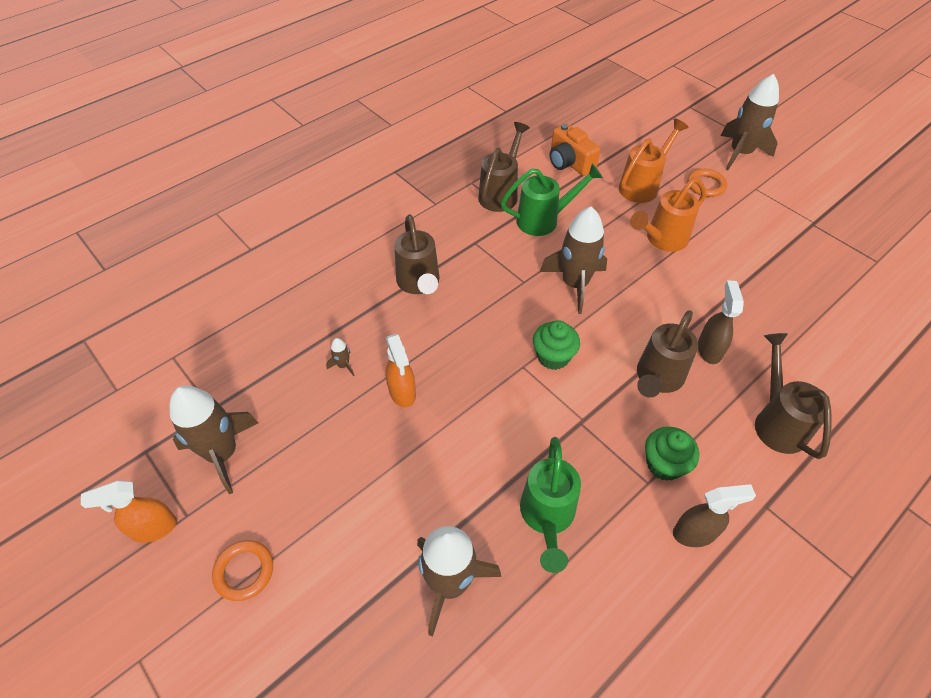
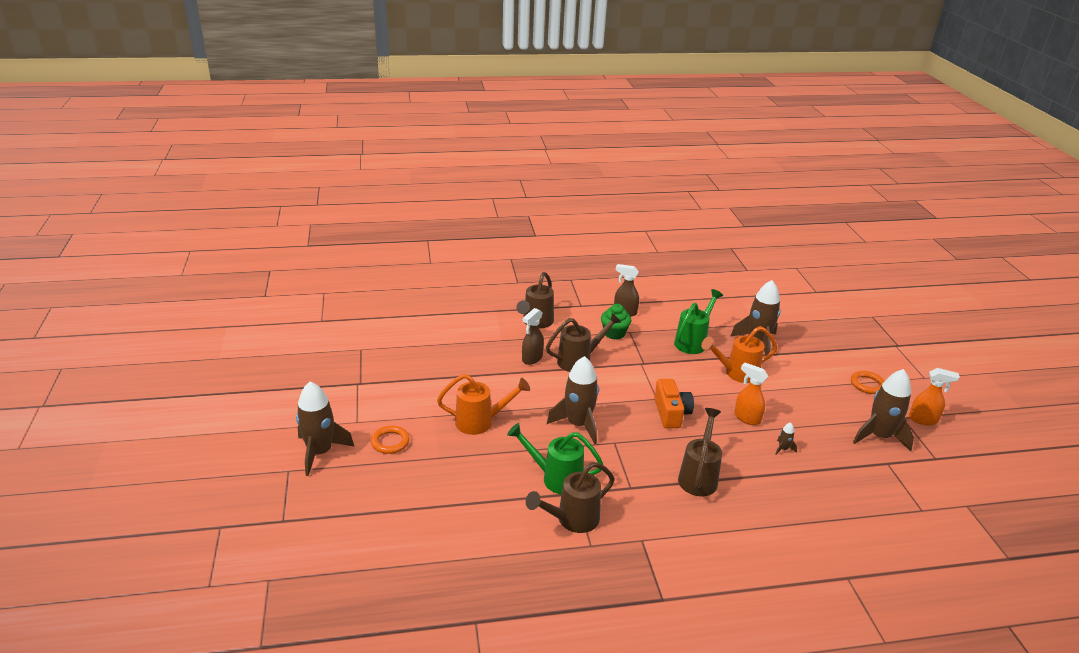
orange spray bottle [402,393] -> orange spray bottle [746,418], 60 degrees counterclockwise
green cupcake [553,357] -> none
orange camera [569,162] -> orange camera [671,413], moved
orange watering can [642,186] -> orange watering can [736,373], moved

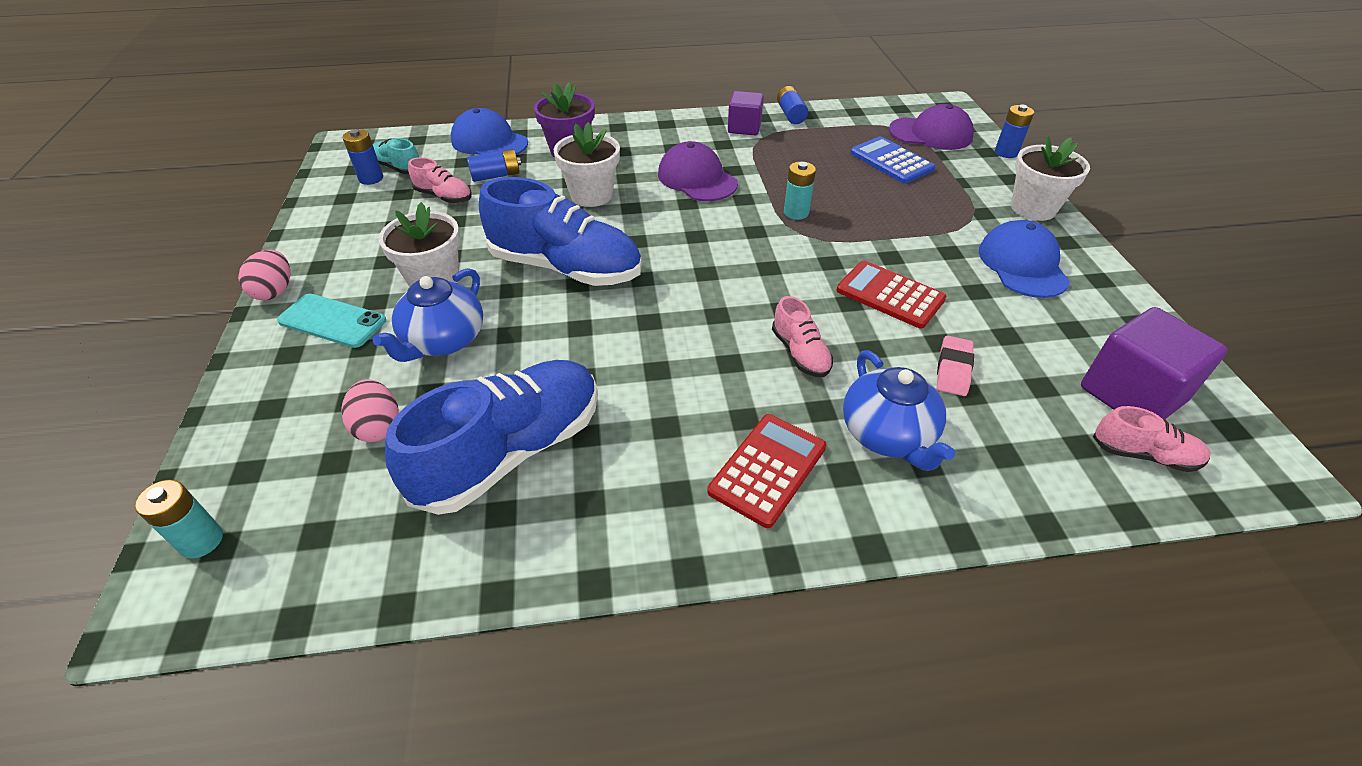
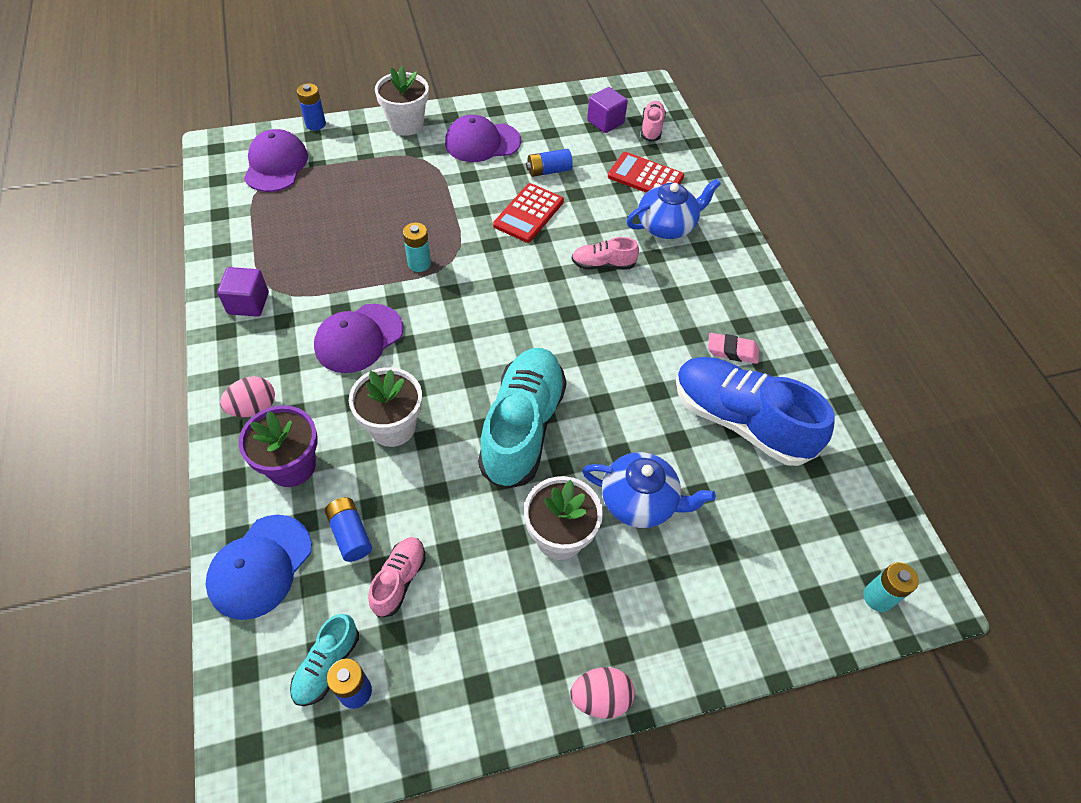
turquoise phone [332,321] -> none
pink egg [378,427] -> pink egg [253,408], moved
blue shoe [566,268] -> turquoise shoe [522,427]
red calculator [767,469] -> red calculator [645,177], moved
pink shoe [800,353] -> pink shoe [603,264], 150 degrees counterclockwise
blue battery [790,114] -> blue battery [548,171], moved
blue calculator [891,161] -> none
pink eraser [953,369] -> pink eraser [732,351], moved
blue cap [1022,264] -> purple cap [482,142]
purple cube [1131,394] -> purple cube [605,122], x0.63

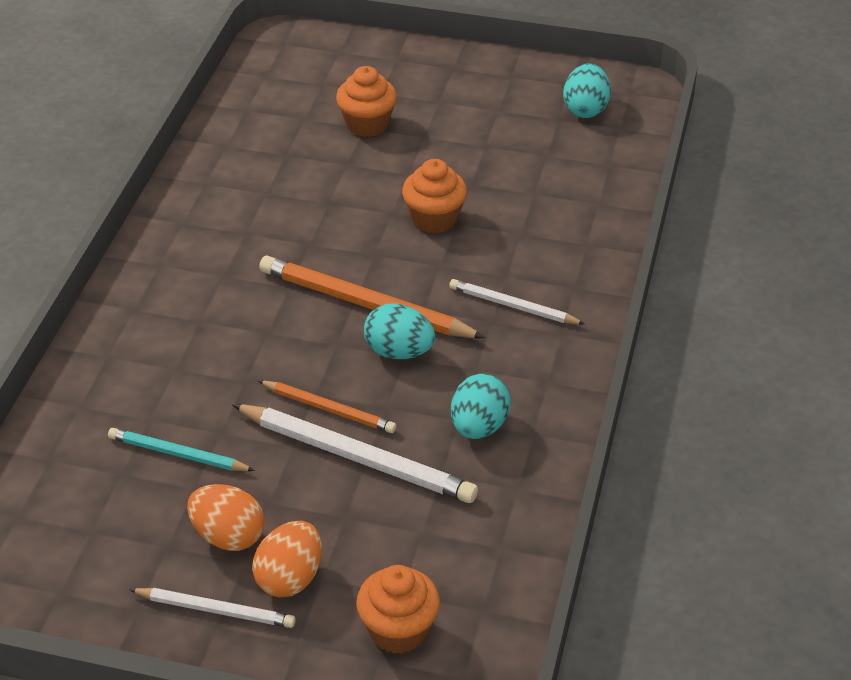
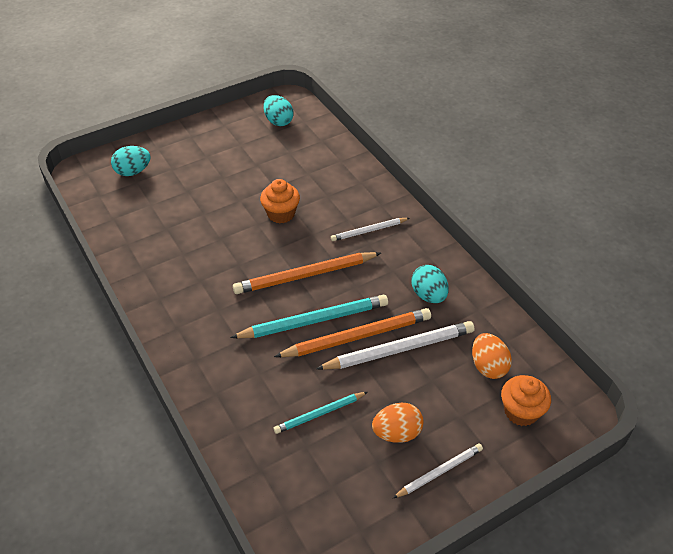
orange egg [290,578] -> orange egg [488,366], moved
orange pencil [329,409] -> orange pencil [357,337], x1.73
orange cupcake [367,124] -> none
turquoise egg [399,352] -> turquoise egg [133,172], moved
none -> turquoise pencil [314,320]

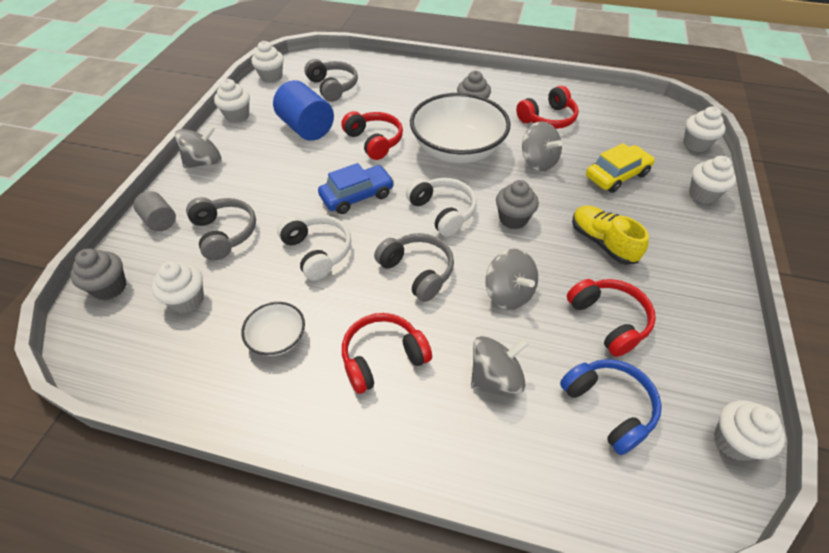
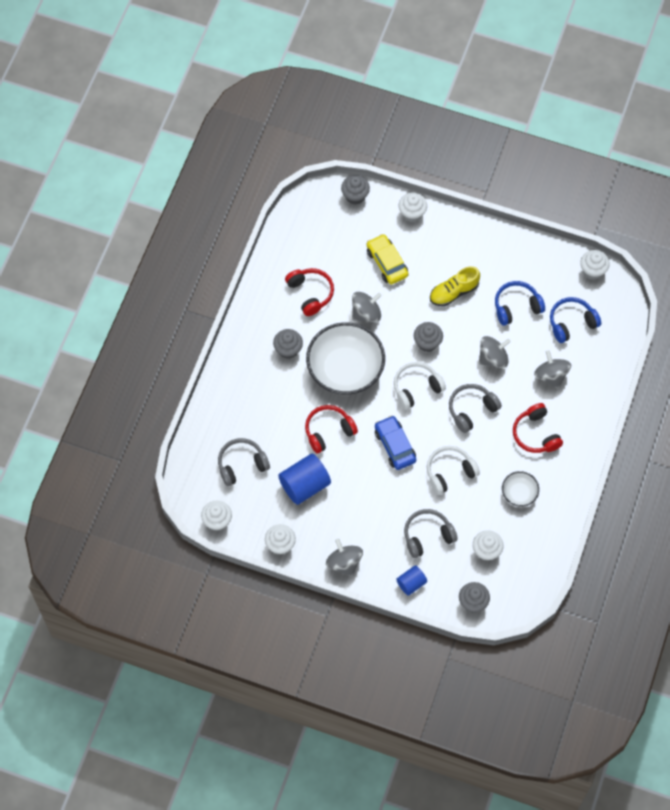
grey cylinder [160,221] -> blue cylinder [411,583]
red headphones [609,320] -> blue headphones [516,307]
white cupcake [695,144] -> grey cupcake [355,196]

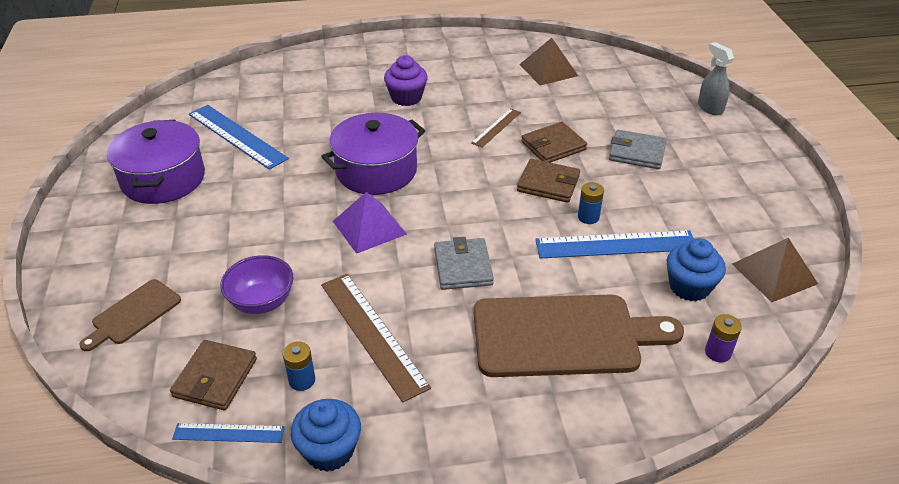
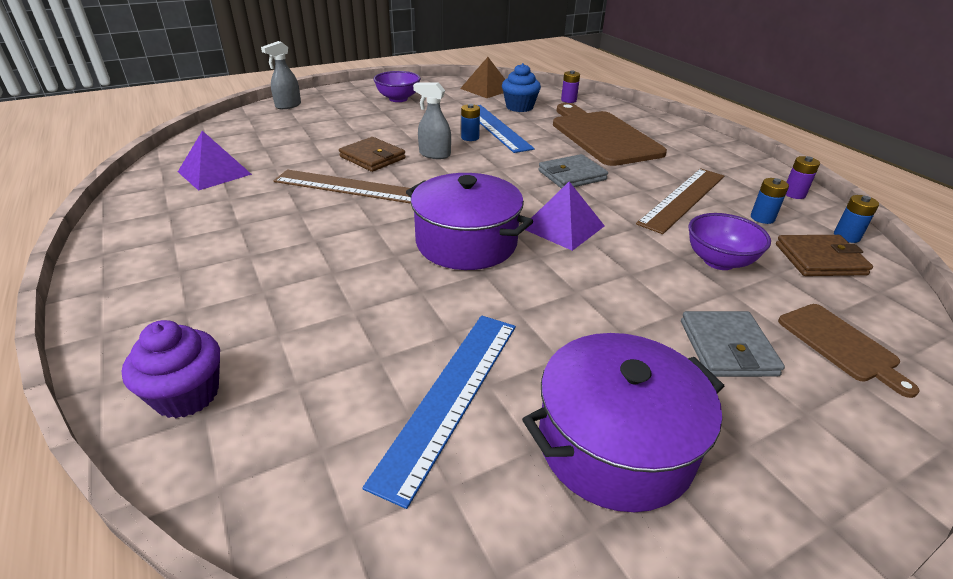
brown cutting board [133,314] -> brown cutting board [840,345], 45 degrees clockwise
blue ruler [229,433] -> blue battery [846,236]
blue cupcake [329,450] -> purple battery [794,194]
purple cupcake [406,98] -> purple cupcake [187,395], moved
brown ruler [496,127] -> brown ruler [348,187], x1.82
brown wallet [548,183] -> grey spray bottle [434,154]
brown pyramid [548,70] -> purple pyramid [214,173]
grey wallet [637,152] -> grey wallet [727,348], moved
none -> purple bowl [398,99]

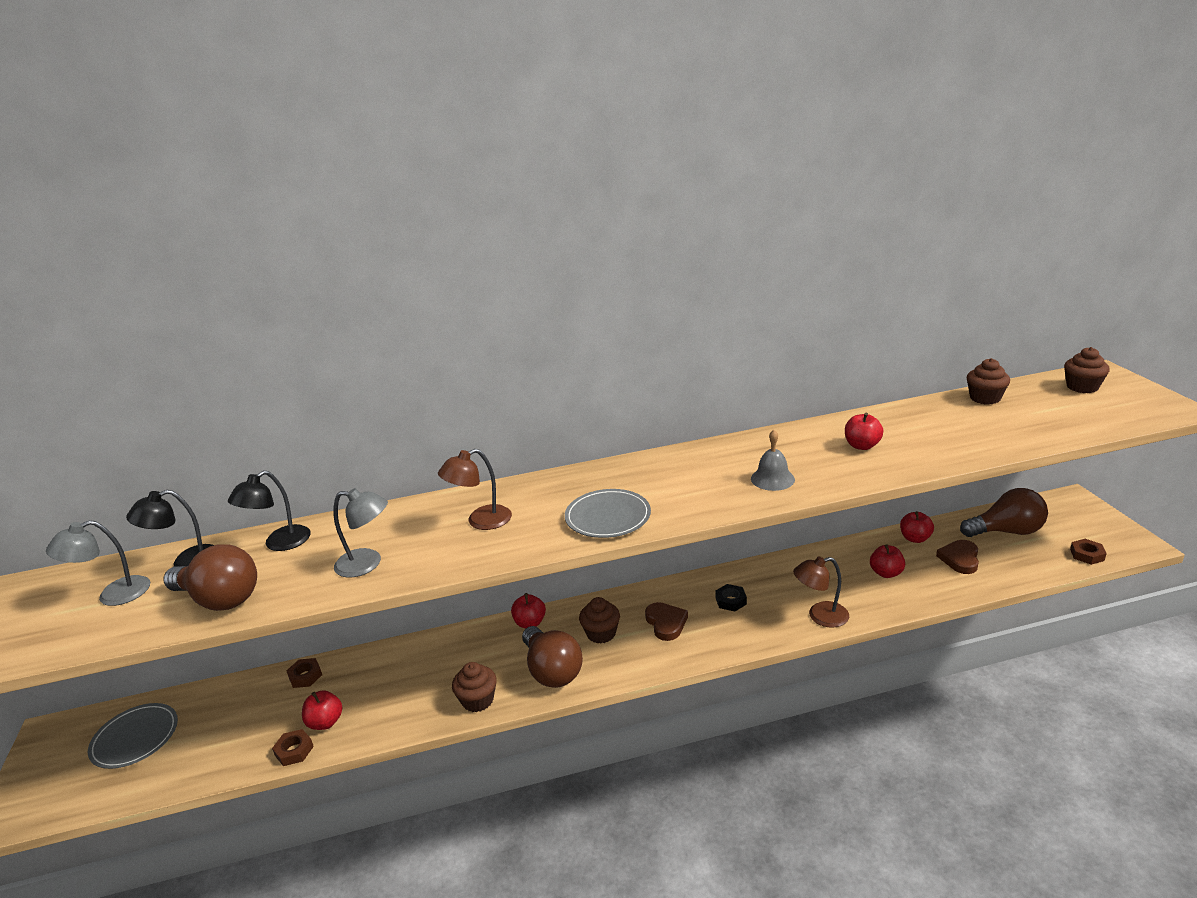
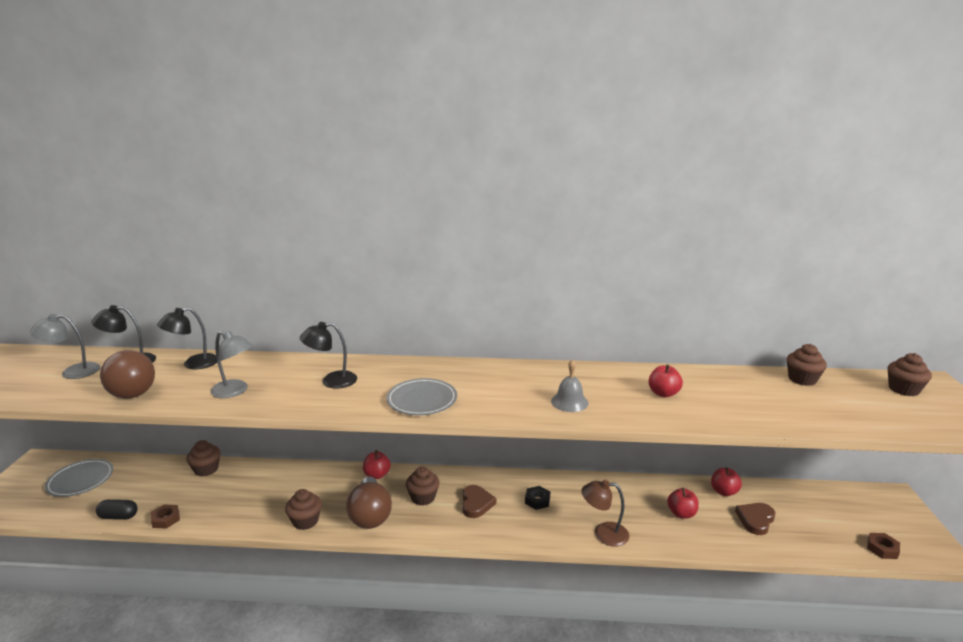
brown nut [305,676] -> brown cupcake [206,469]
red apple [325,722] -> none
brown lamp [481,521] -> black lamp [331,381]
brown light bulb [1006,531] -> none
none -> black capsule [119,516]

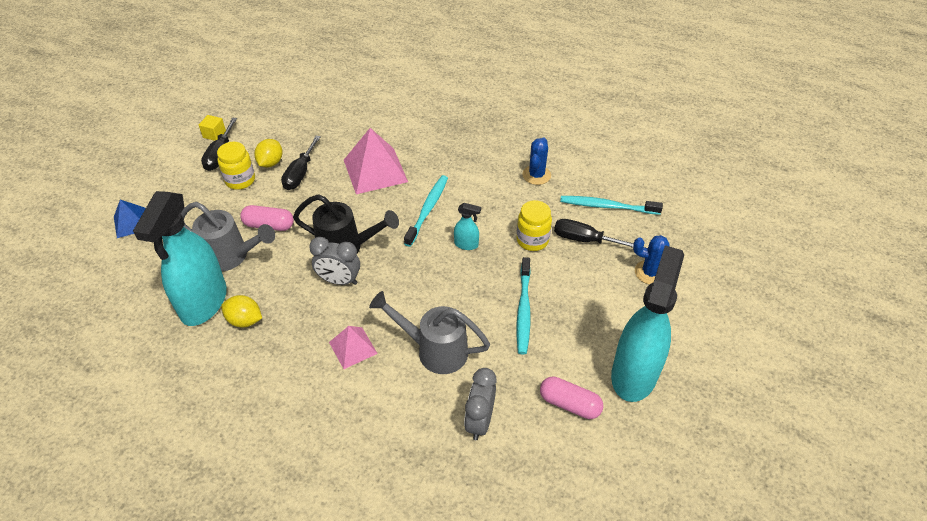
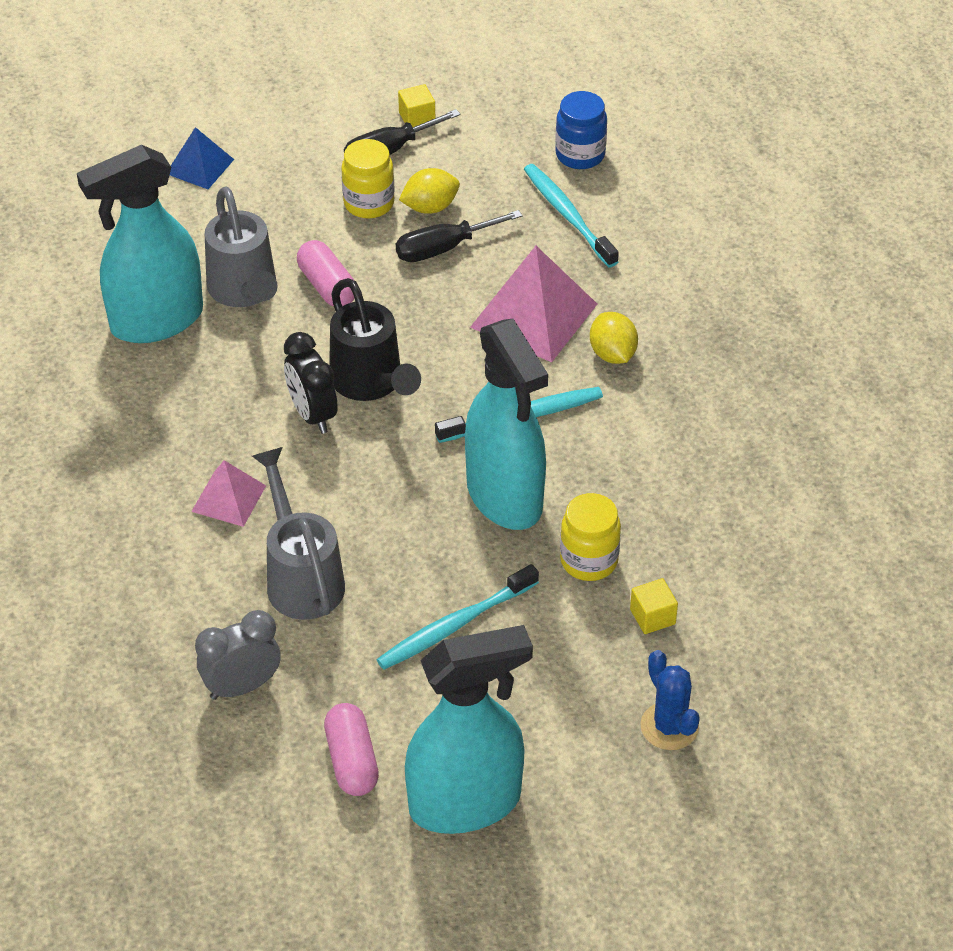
yellow lemon [245,320] -> yellow lemon [612,354], moved
grey clock [339,280] -> black clock [312,414]
turquoise spray bottle [466,244] -> turquoise spray bottle [505,497], x2.44
blue cactus [536,175] -> none
black screwdriver [584,240] -> yellow cube [652,617]
turquoise toothbrush [606,206] -> turquoise toothbrush [567,215], moved
none -> blue jar [580,155]

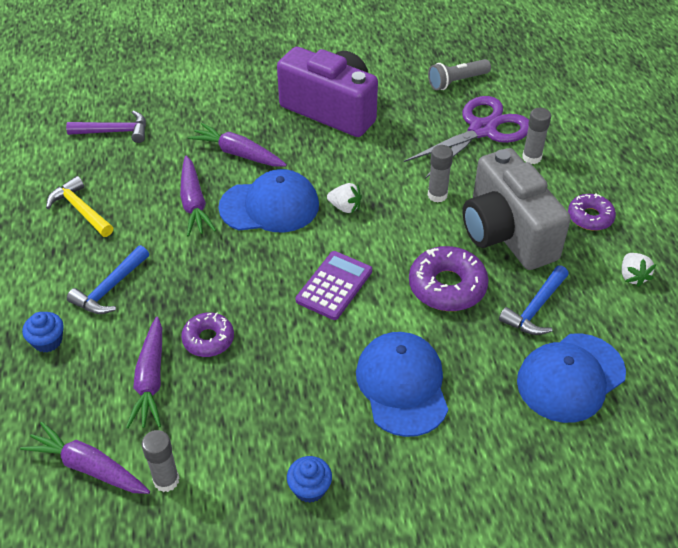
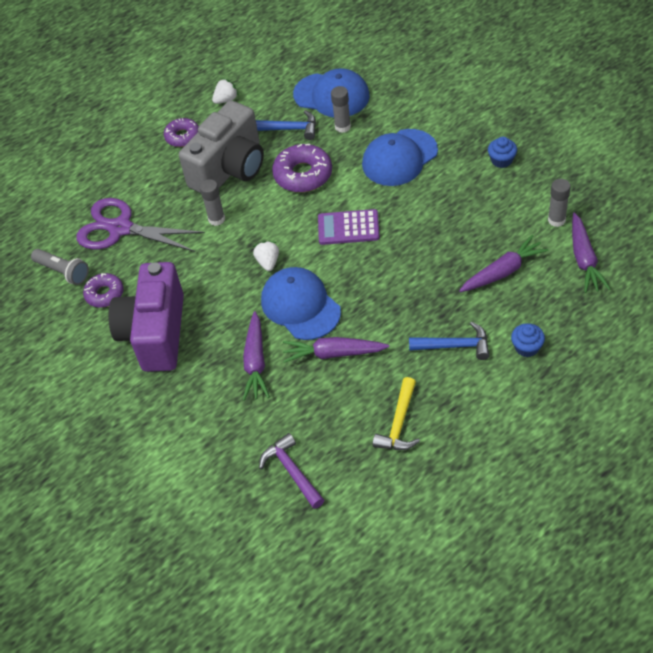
purple carrot [194,203] -> purple carrot [333,354], 135 degrees counterclockwise
purple donut [208,339] -> purple donut [104,294], moved
grey glue stick [531,157] -> grey glue stick [342,127], moved

